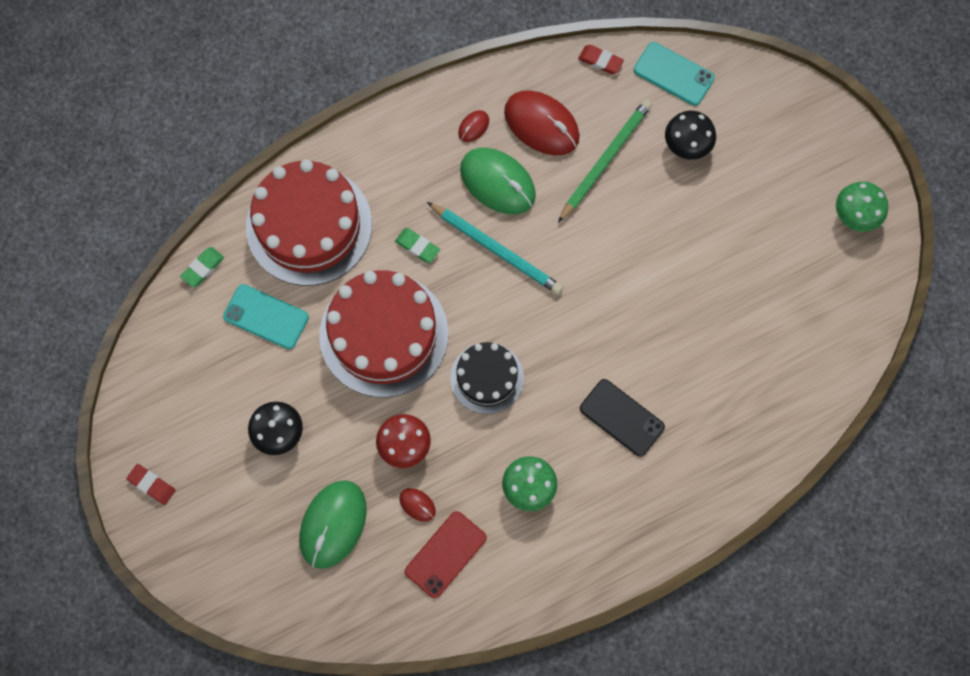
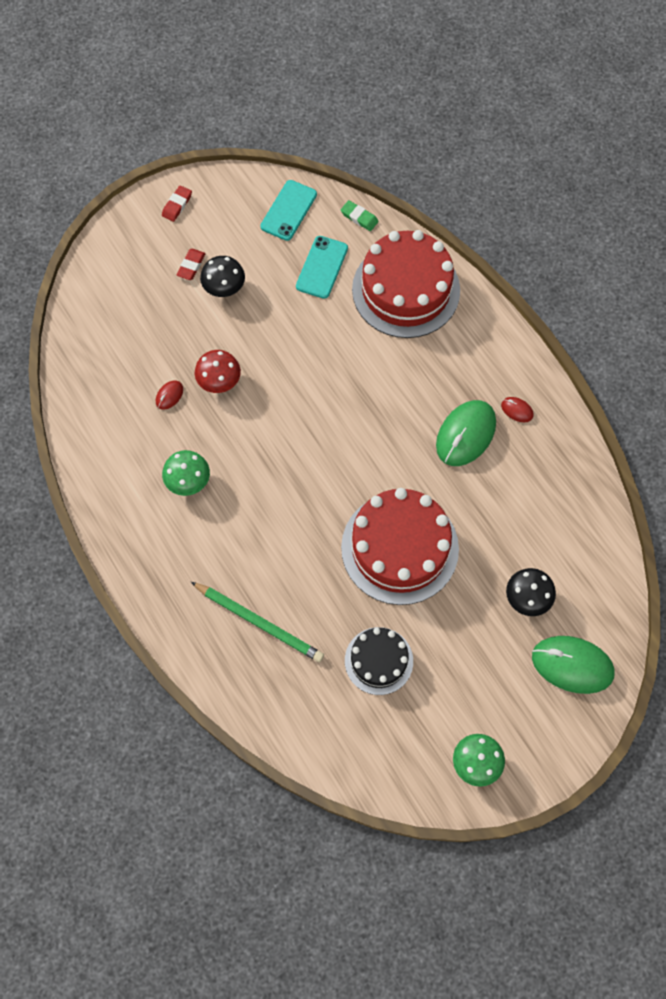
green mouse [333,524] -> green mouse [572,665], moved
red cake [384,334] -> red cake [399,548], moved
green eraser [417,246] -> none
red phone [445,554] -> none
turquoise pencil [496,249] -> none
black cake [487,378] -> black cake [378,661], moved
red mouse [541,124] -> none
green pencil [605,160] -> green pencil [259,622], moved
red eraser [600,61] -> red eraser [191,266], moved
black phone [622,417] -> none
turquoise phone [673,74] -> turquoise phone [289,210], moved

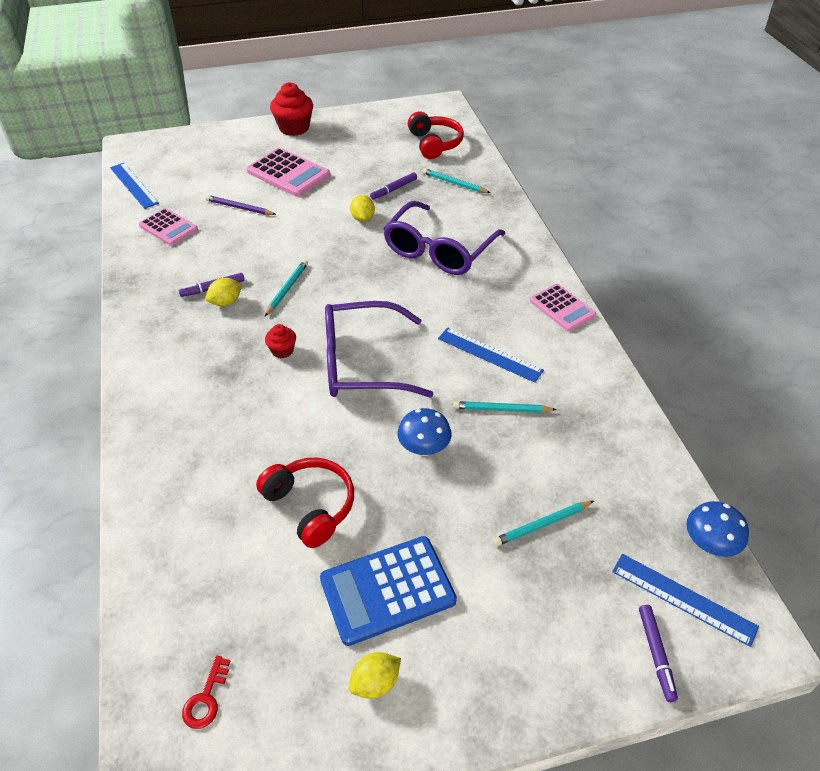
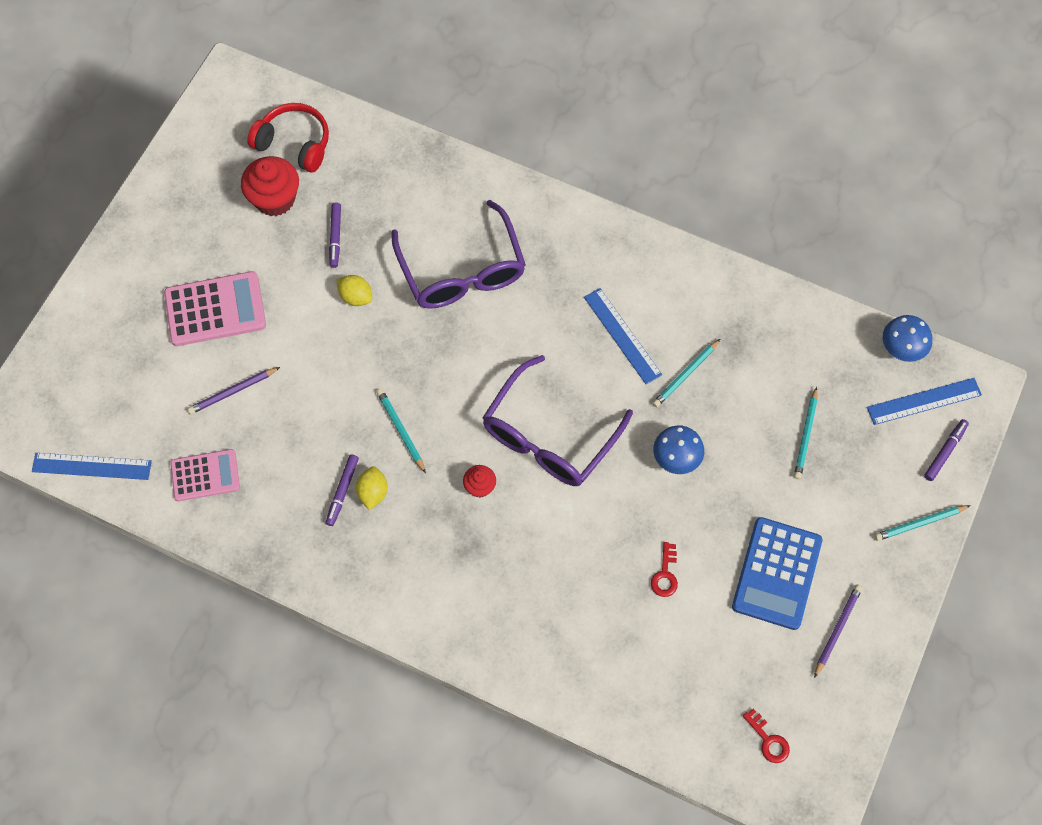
red headphones [310,506] -> red key [665,574]
red cupcake [294,128] -> red cupcake [275,199], moved
yellow lemon [375,683] -> purple pencil [837,629]
turquoise pencil [454,183] -> turquoise pencil [919,523], moved
blue ruler [489,354] -> blue ruler [622,335], 75 degrees clockwise
pink calculator [562,308] -> none
purple marker [656,654] -> purple marker [945,452], 90 degrees counterclockwise

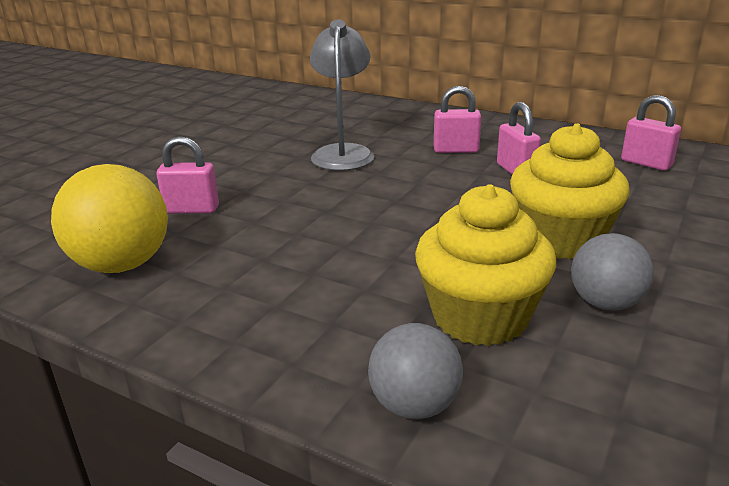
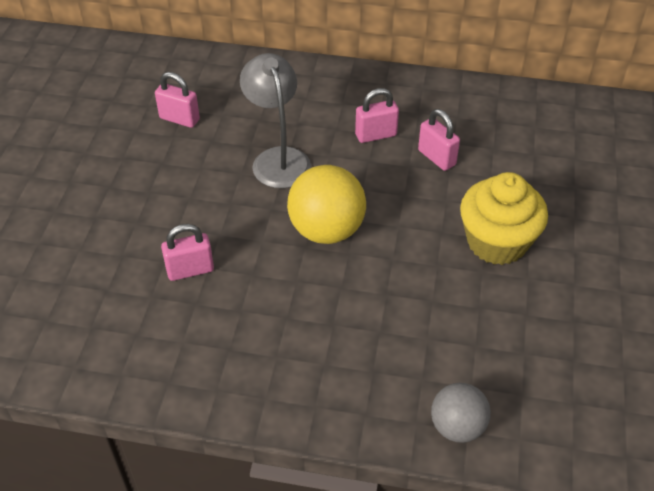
yellow ball [122,265] -> yellow ball [326,230], moved
yellow cupcake [480,317] -> none
grey ball [605,303] -> none
pink padlock [646,163] -> pink padlock [179,119], moved

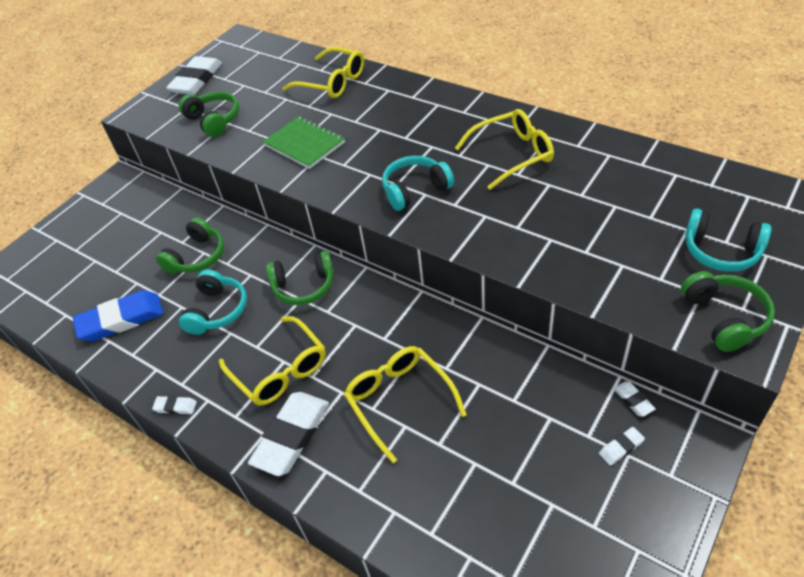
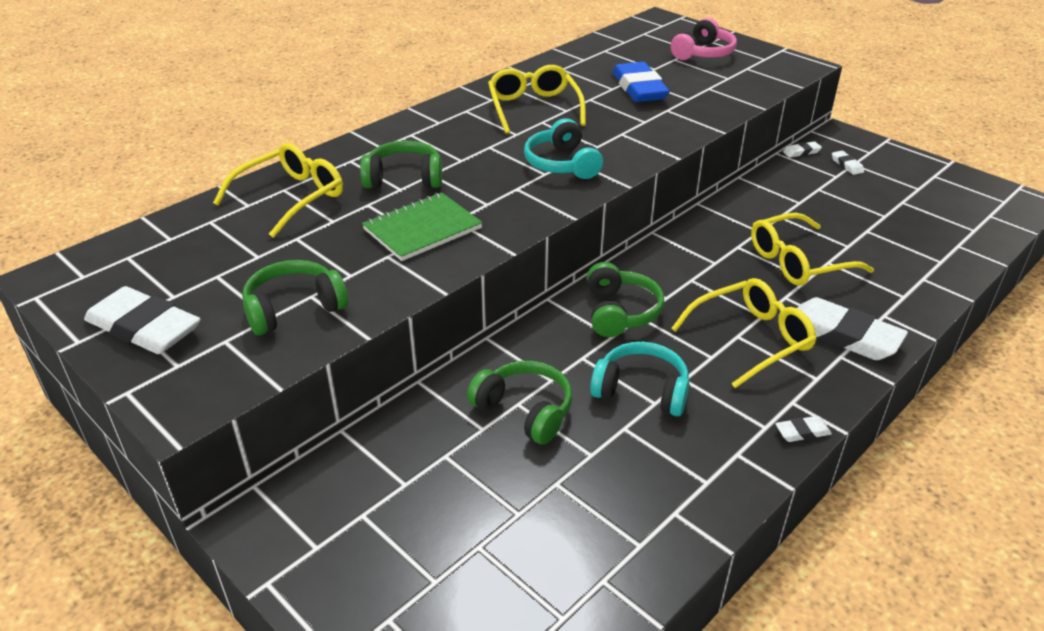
blue eraser [121,319] -> blue eraser [639,88], moved
white eraser [175,407] -> white eraser [802,432], 60 degrees clockwise
green headphones [724,318] -> green headphones [404,178], moved
turquoise headphones [721,251] -> pink headphones [703,53]

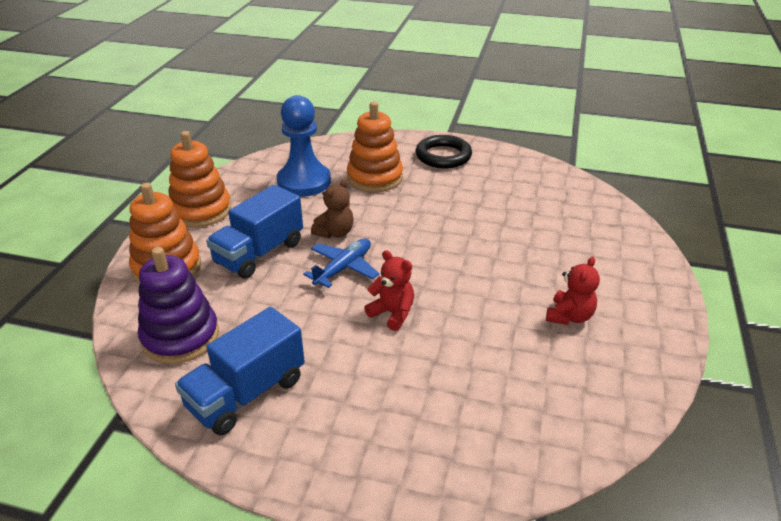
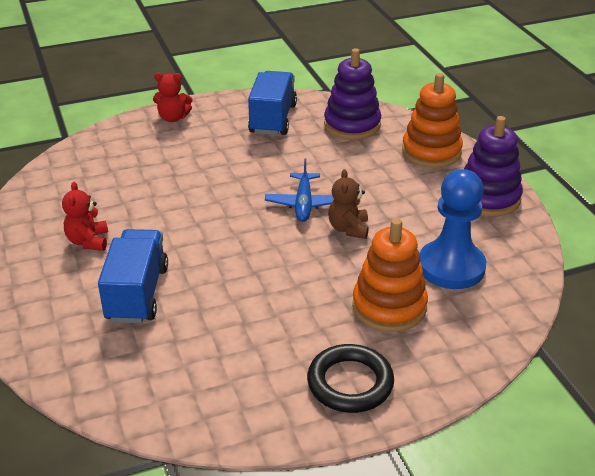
orange stacking toy [201,211] -> purple stacking toy [488,198]
blue truck [259,253] -> blue truck [137,294], moved
red teddy bear [392,313] -> red teddy bear [173,118], moved

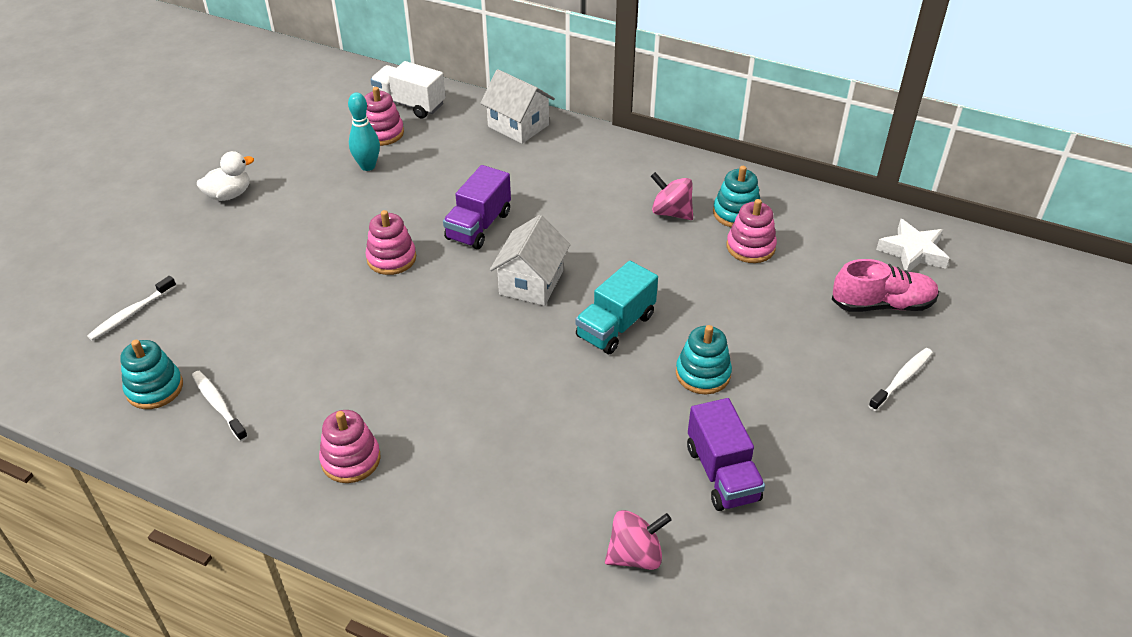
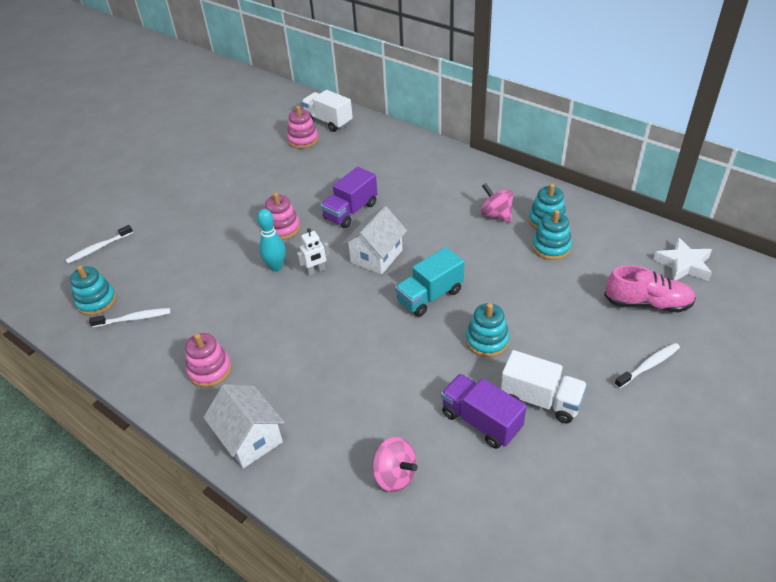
white toothbrush [218,405] -> white toothbrush [134,318], 105 degrees clockwise
white duck [229,195] -> none
turquoise bowling pin [368,166] -> turquoise bowling pin [276,266], moved
white house [518,126] -> white house [250,438], moved
pink spinning top [635,555] -> pink spinning top [395,475], 45 degrees clockwise
purple truck [722,473] -> purple truck [481,421], 135 degrees clockwise
pink stacking toy [750,247] -> turquoise stacking toy [551,247]
none -> white robot [316,271]
none -> white truck [540,400]

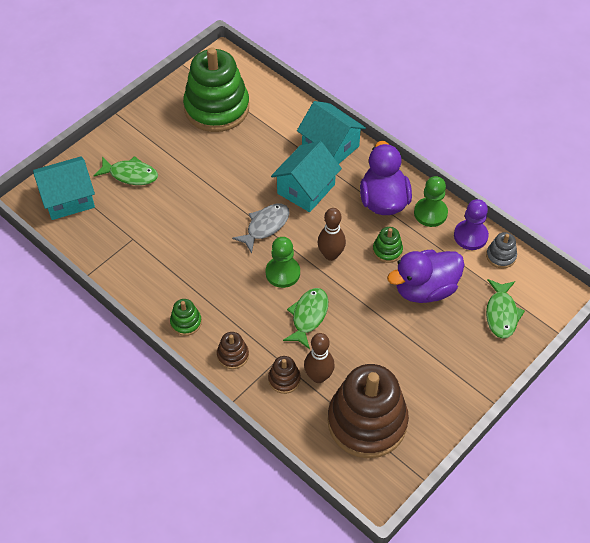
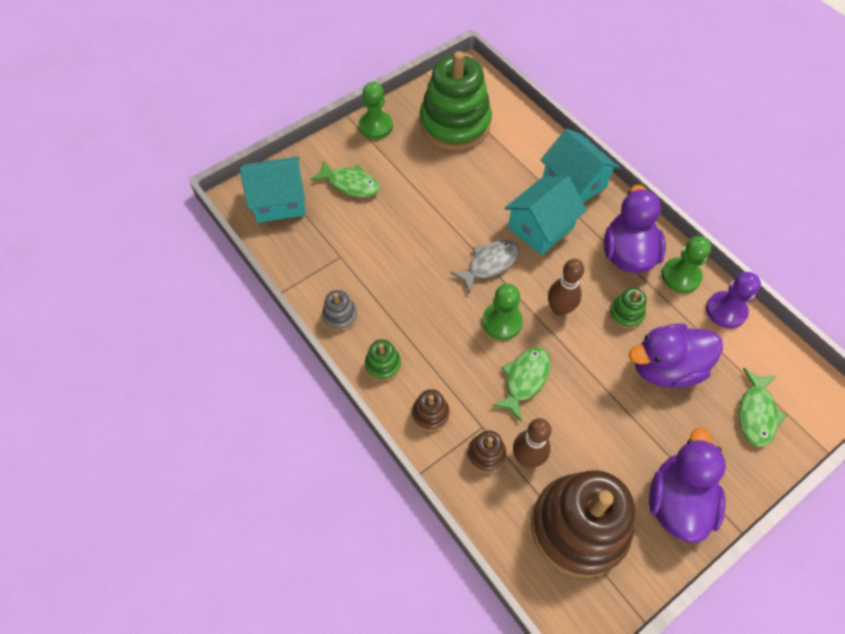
grey stacking toy [501,256] -> grey stacking toy [340,316], moved
none -> green pawn [375,126]
none -> purple duck [677,501]

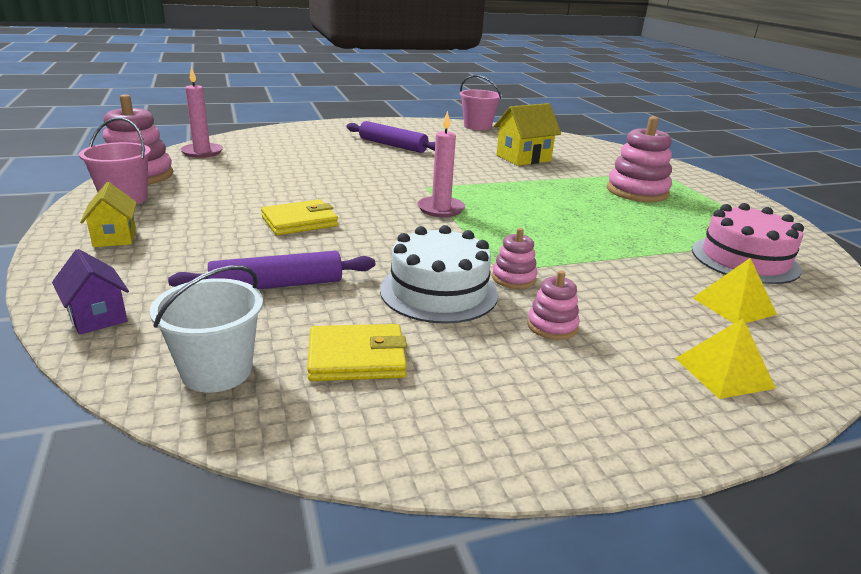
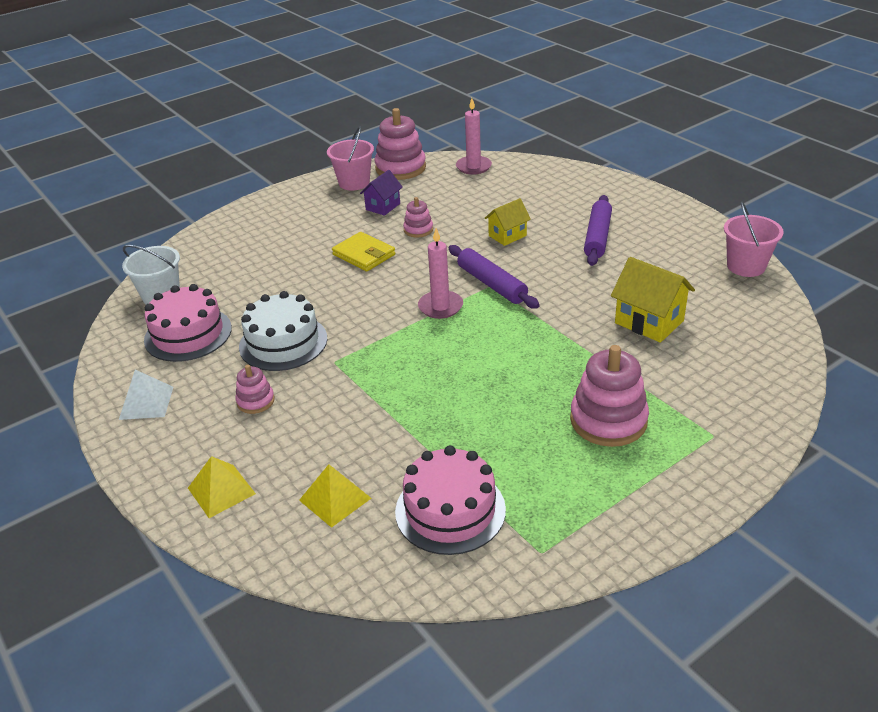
purple house [97,316] -> purple house [383,206], moved
yellow house [115,237] -> yellow house [507,236], moved
purple rolling pin [277,285] -> purple rolling pin [491,284], moved
yellow wallet [356,358] -> pink cake [188,334]
pink stacking toy [513,278] -> pink stacking toy [418,230], moved
none -> white pyramid [146,403]

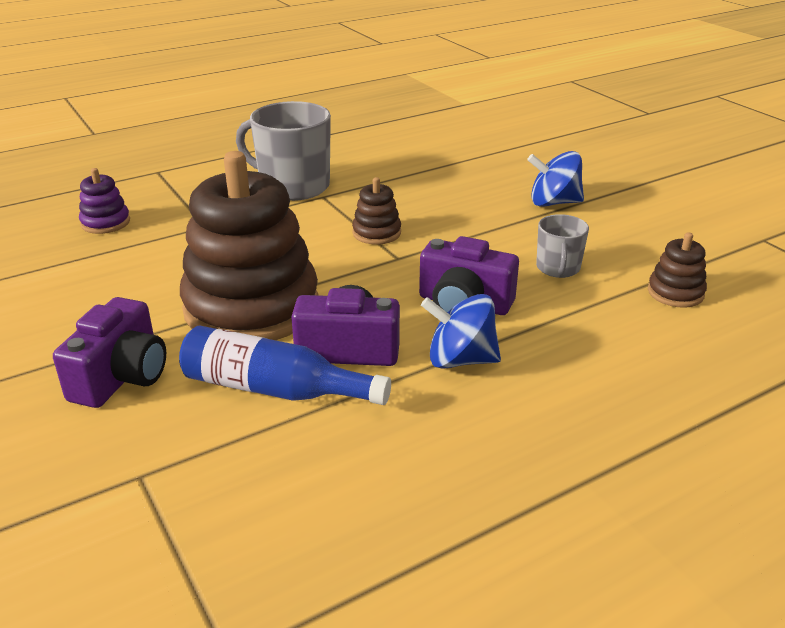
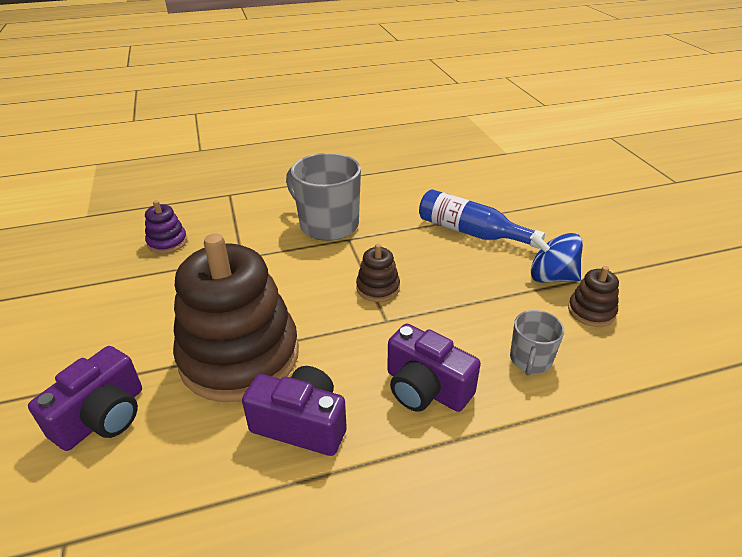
blue bottle [274,389] -> blue bottle [471,232], moved
blue spinning top [460,360] -> none
brown stacking toy [675,293] -> brown stacking toy [591,311], moved

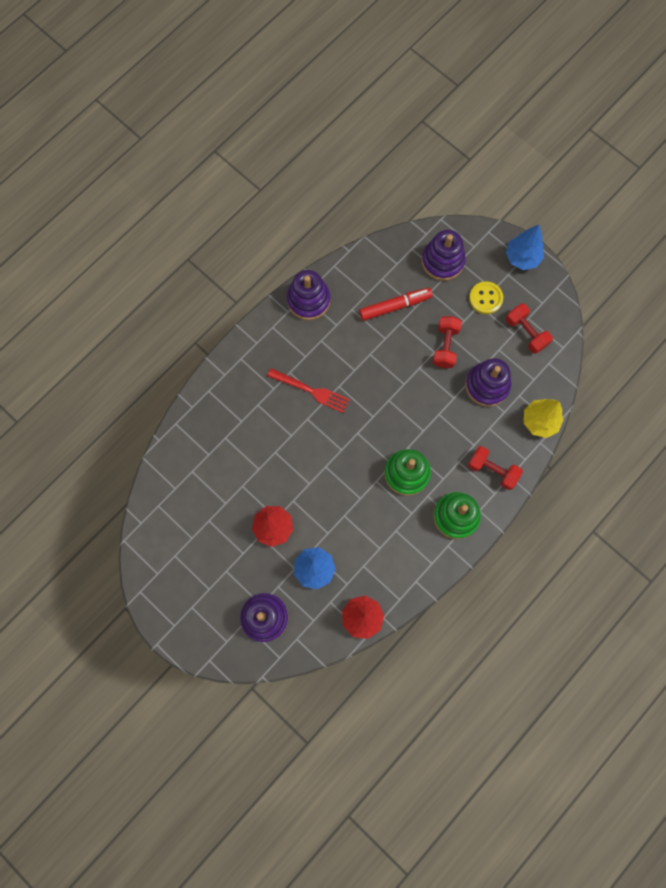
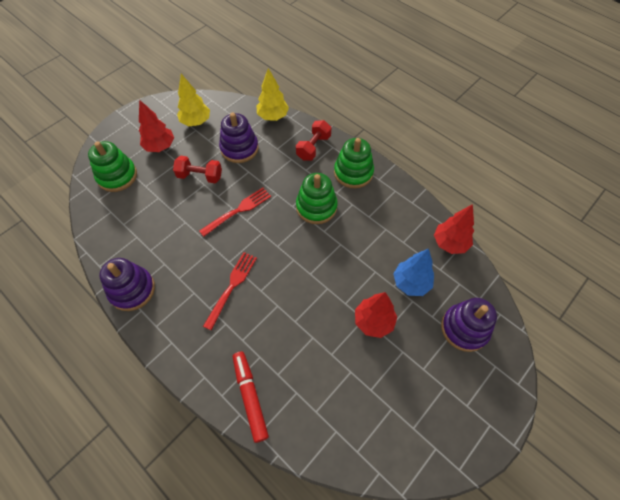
red marker [395,306] -> red marker [250,396], moved
purple stacking toy [442,261] -> green stacking toy [117,176]
yellow button [485,298] -> red tree [160,147]
blue tree [522,258] -> none
red dumbbell [526,333] -> yellow tree [196,122]
none -> red fork [238,211]

